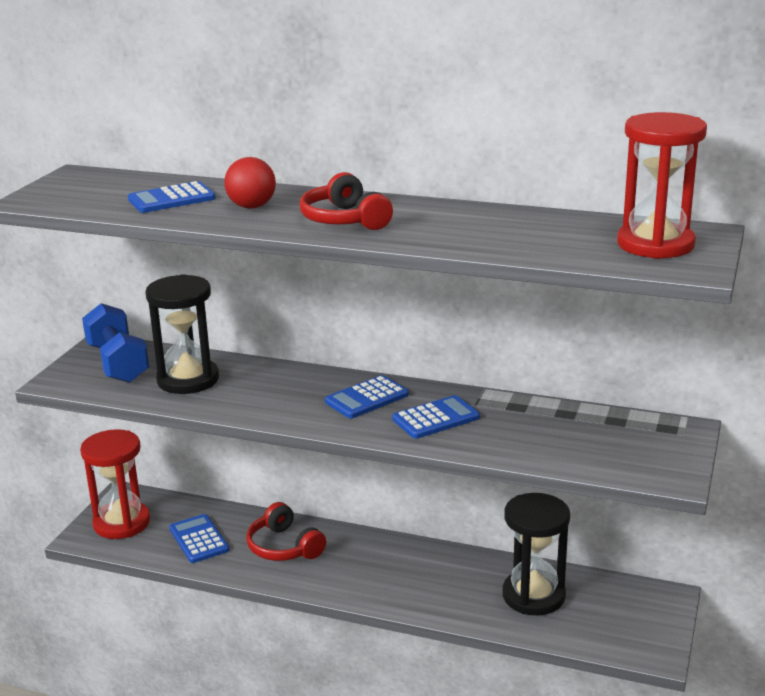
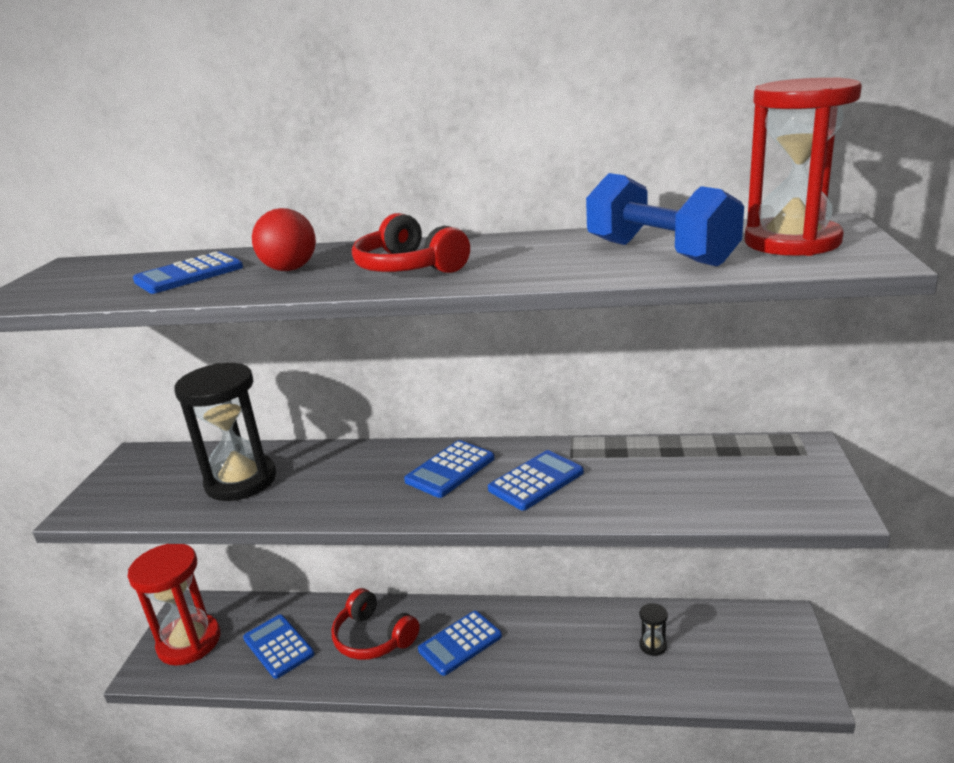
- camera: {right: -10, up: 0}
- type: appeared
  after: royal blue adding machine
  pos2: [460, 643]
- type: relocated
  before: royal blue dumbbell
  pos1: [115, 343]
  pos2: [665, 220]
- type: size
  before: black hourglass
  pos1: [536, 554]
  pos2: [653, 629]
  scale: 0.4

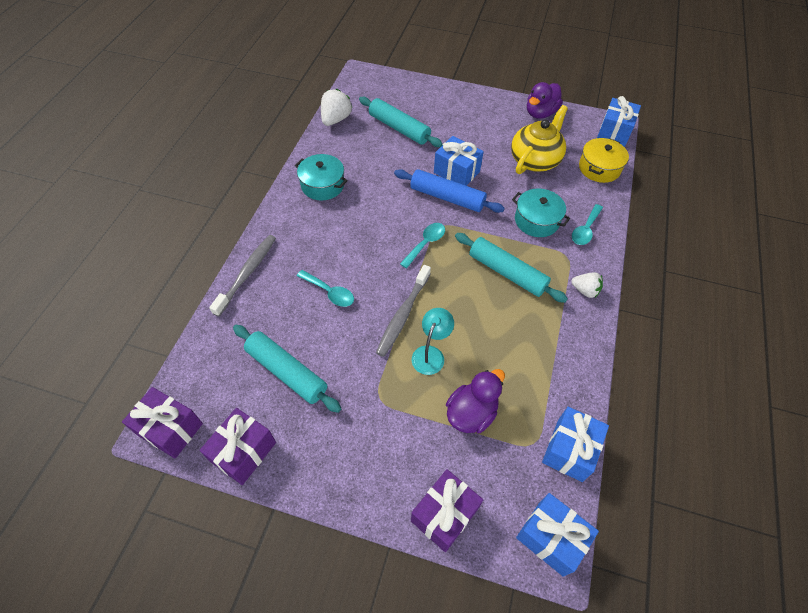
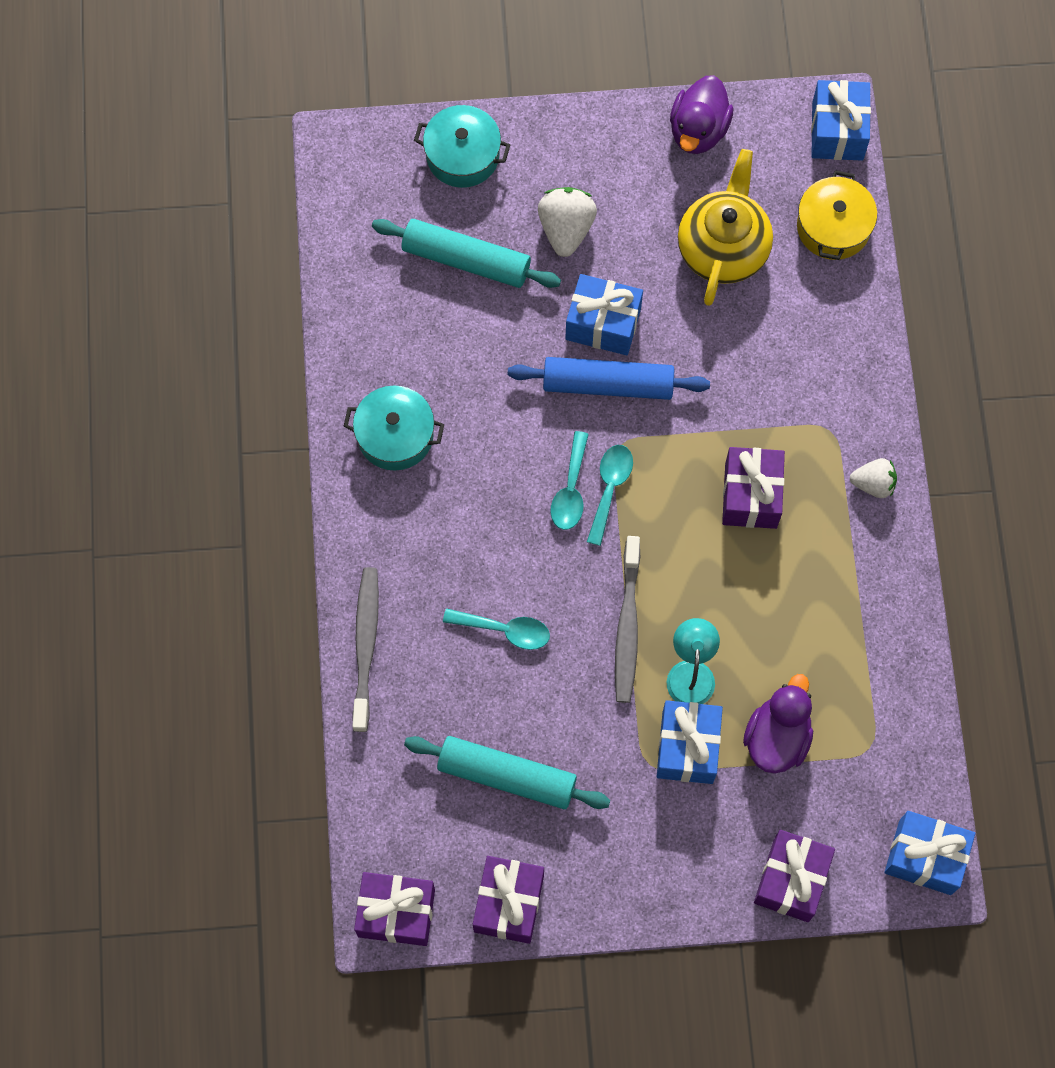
- camera: {right: -20, up: 15}
- type: relocated
  before: teal stockpot
  pos1: [541, 212]
  pos2: [462, 146]
- type: relocated
  before: snow-white toy strawberry
  pos1: [336, 107]
  pos2: [567, 222]
- type: relocated
  before: teal spoon
  pos1: [587, 224]
  pos2: [569, 480]
- type: relocated
  before: royal blue present
  pos1: [575, 444]
  pos2: [690, 742]
- type: exchanged
  before: teal pastry roller
  after: purple present
  pos1: [511, 268]
  pos2: [753, 488]

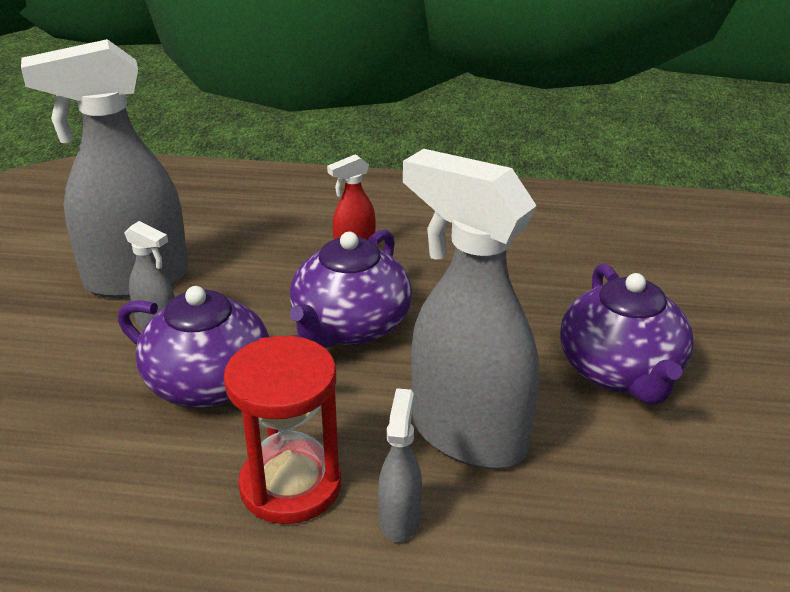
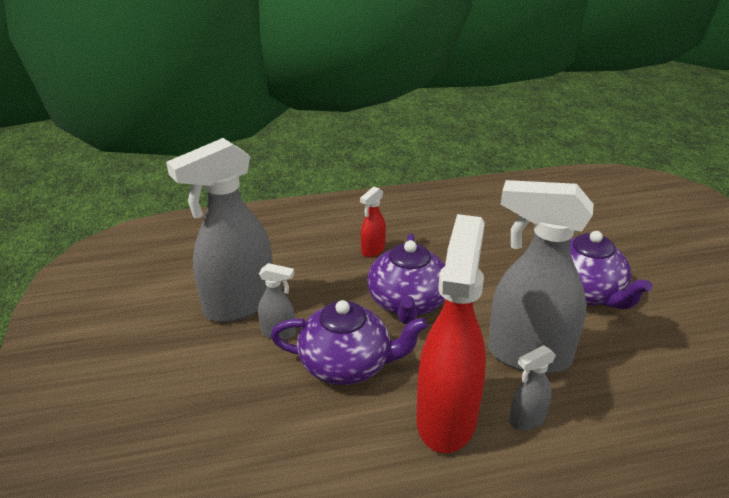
- camera: {right: -20, up: 0}
- type: exchanged
  before: red hourglass
  after: red sprayer
  pos1: [282, 430]
  pos2: [451, 333]
- type: spun
  before: ash-grey sprayer
  pos1: [400, 465]
  pos2: [532, 387]
  turn: -105

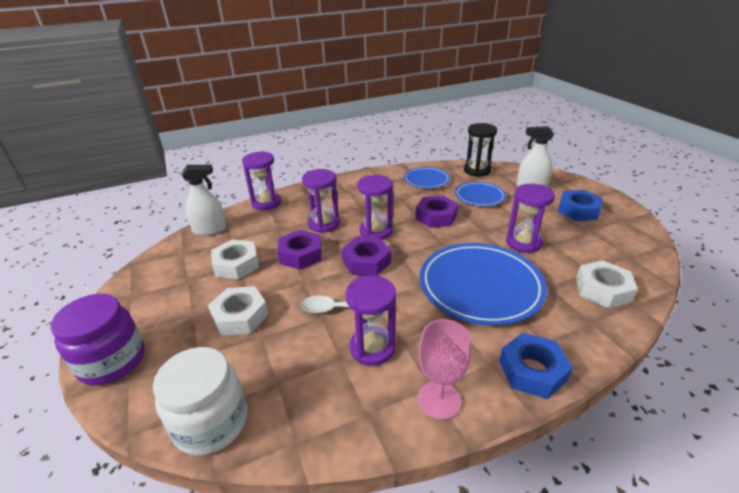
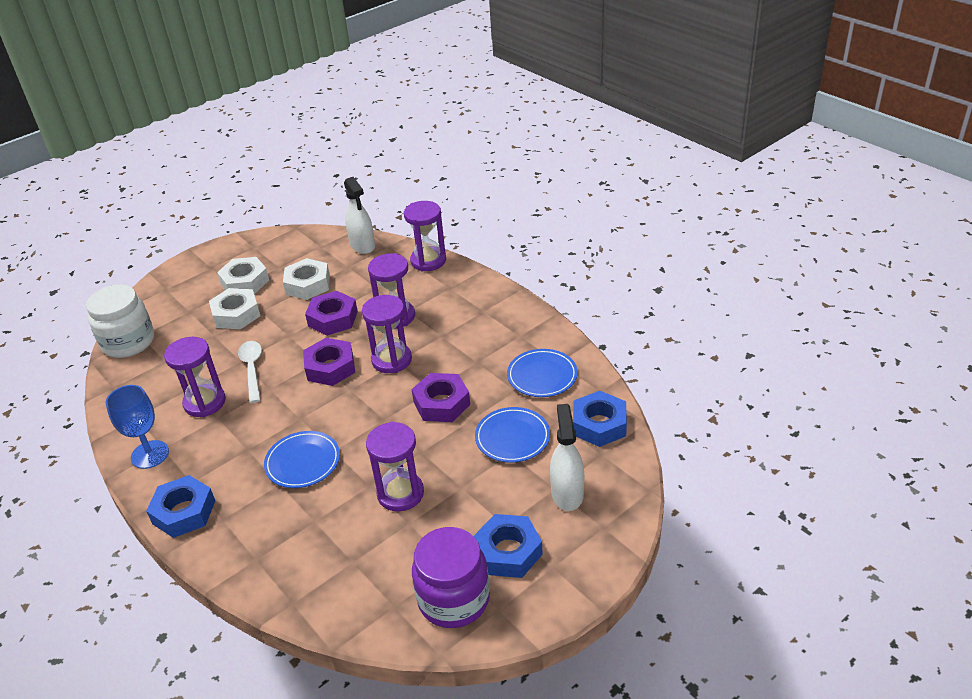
- camera: {right: 75, up: 5}
- type: colour
  before: rosy chalice
  after: royal blue chalice
  pos1: [444, 369]
  pos2: [137, 427]
- type: relocated
  before: snow-white hex nut
  pos1: [607, 284]
  pos2: [243, 275]
- type: size
  before: royal blue dinner plate
  pos1: [483, 284]
  pos2: [302, 459]
  scale: 0.54
- type: relocated
  before: purple jar
  pos1: [97, 339]
  pos2: [451, 577]
- type: exchanged
  before: black hourglass
  after: royal blue hex nut
  pos1: [480, 150]
  pos2: [600, 419]

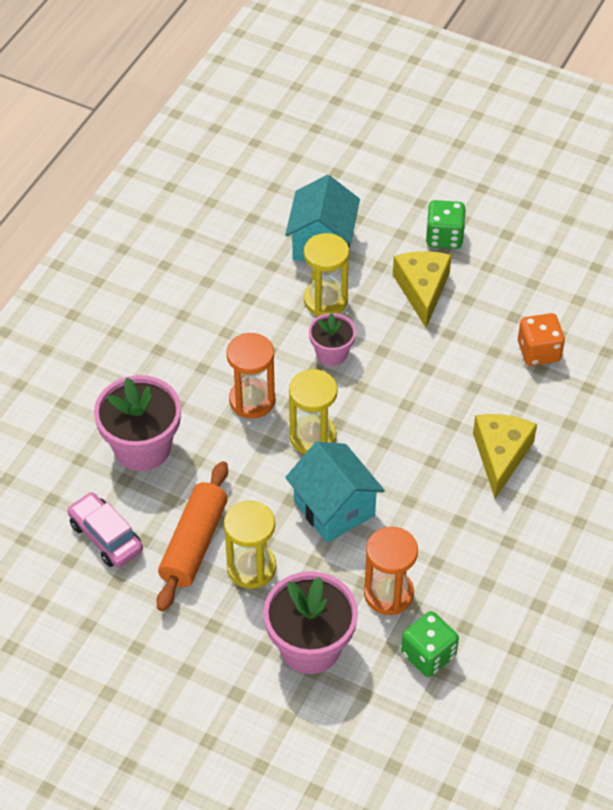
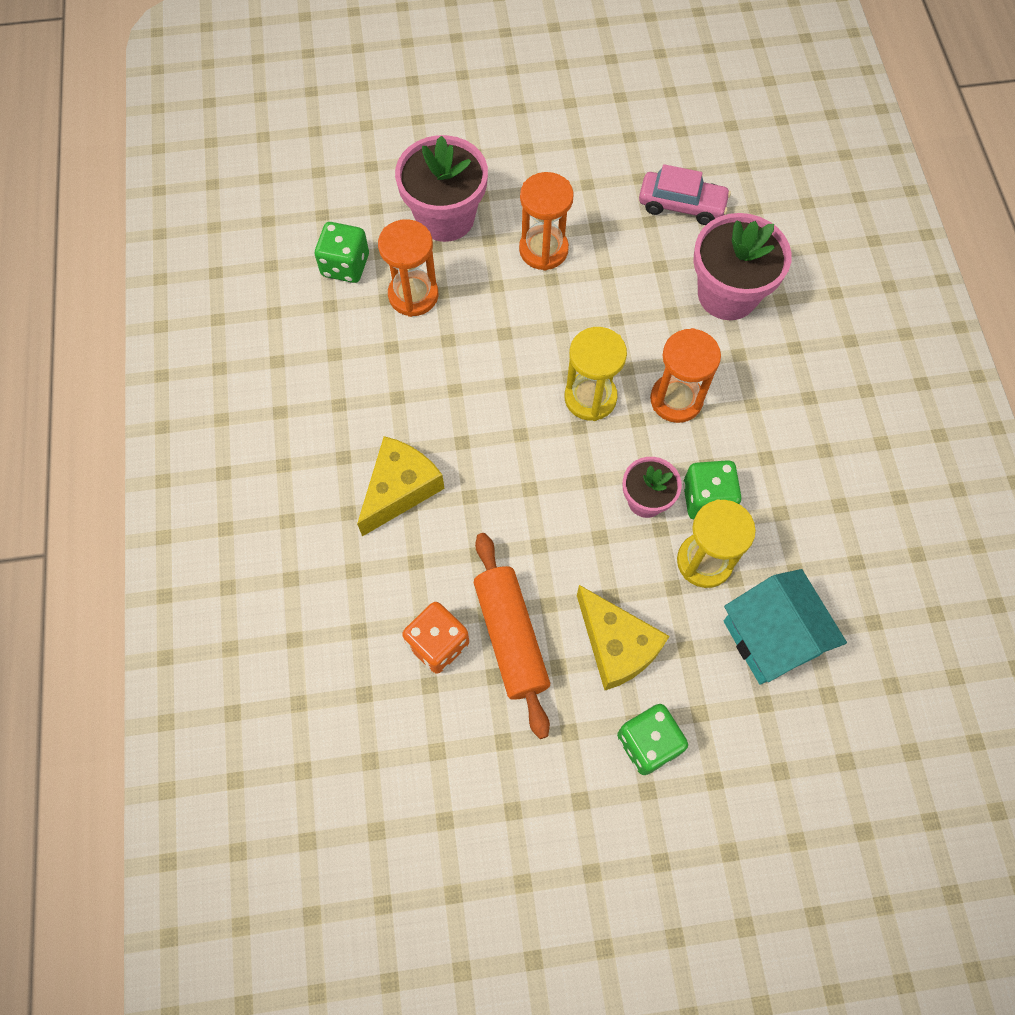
- camera: {right: 145, up: 15}
- type: spun
  before: bright yellow piece of cheese
  pos1: [505, 456]
  pos2: [401, 486]
  turn: -120
- type: relocated
  before: orange-coloured pastry roller
  pos1: [192, 536]
  pos2: [512, 636]
- type: colour
  before: bright yellow hourglass
  after: orange-coloured hourglass
  pos1: [250, 545]
  pos2: [546, 221]
- type: appeared
  after: green dice
  pos2: [712, 489]
- type: missing
  before: teal toy house
  pos1: [335, 492]

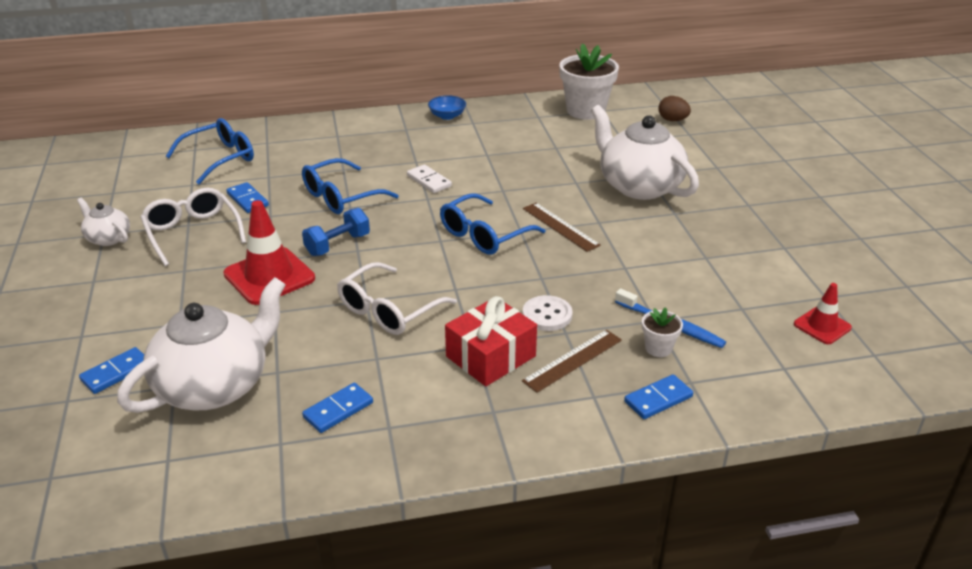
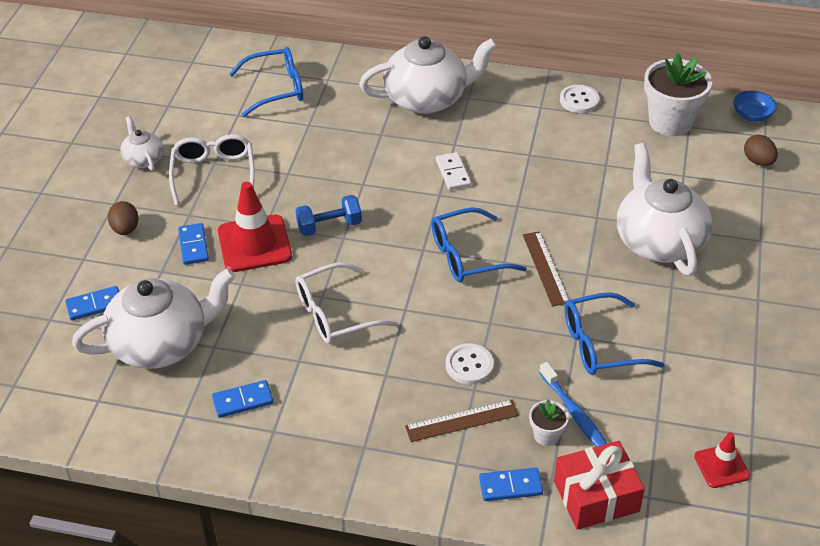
- camera: {right: 25, up: 10}
- type: appeared
  after: brown egg
  pos2: [123, 218]
- type: relocated
  before: royal blue domino tile
  pos1: [247, 197]
  pos2: [193, 244]
- type: appeared
  after: snow-white china teapot
  pos2: [428, 75]
- type: relocated
  before: red present
  pos1: [491, 341]
  pos2: [599, 485]
- type: appeared
  after: snow-white sewing button
  pos2: [580, 99]
- type: relocated
  before: royal blue glasses
  pos1: [350, 186]
  pos2: [614, 333]
- type: relocated
  before: royal blue serving bowl
  pos1: [447, 107]
  pos2: [755, 106]

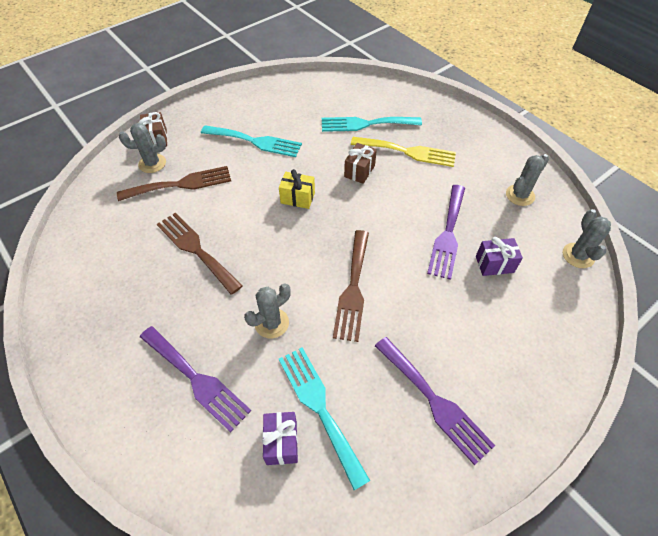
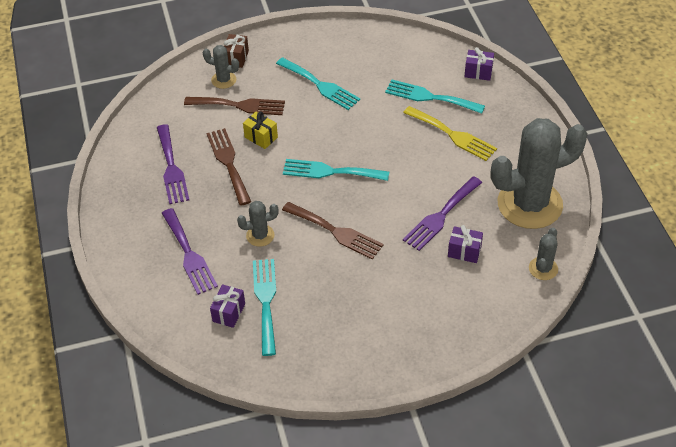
- camera: {right: 25, up: -5}
- type: relocated
  before: purple table fork
  pos1: [435, 401]
  pos2: [173, 164]
- type: relocated
  before: bright yellow present
  pos1: [297, 189]
  pos2: [260, 130]
- type: spun
  before: brown table fork
  pos1: [351, 286]
  pos2: [332, 231]
  turn: -90
- type: appeared
  after: teal table fork
  pos2: [336, 170]
- type: appeared
  after: purple present
  pos2: [479, 64]
- type: size
  before: ash-grey prickly plant
  pos1: [527, 180]
  pos2: [539, 173]
  scale: 2.33
- type: missing
  before: brown present
  pos1: [360, 163]

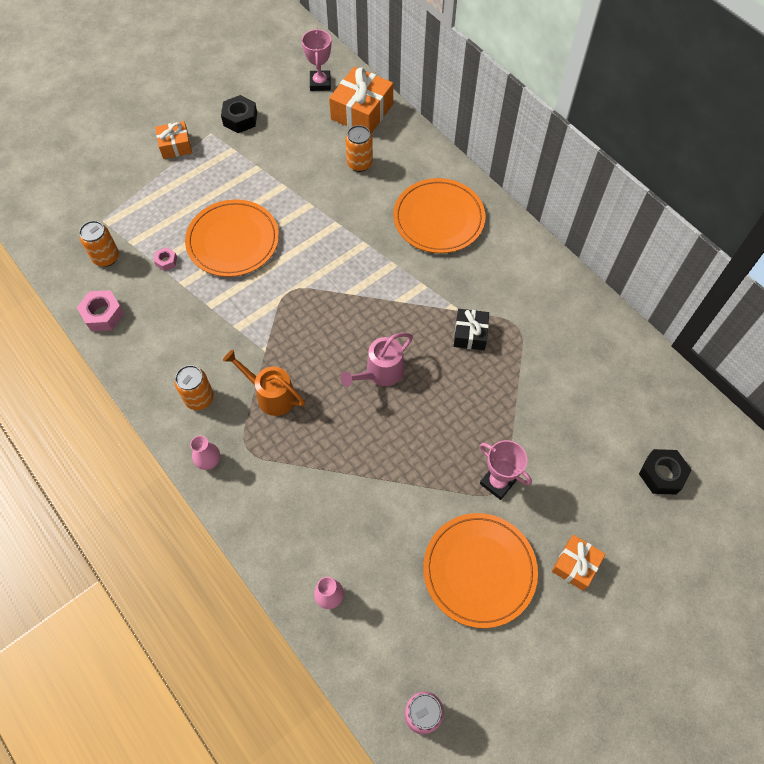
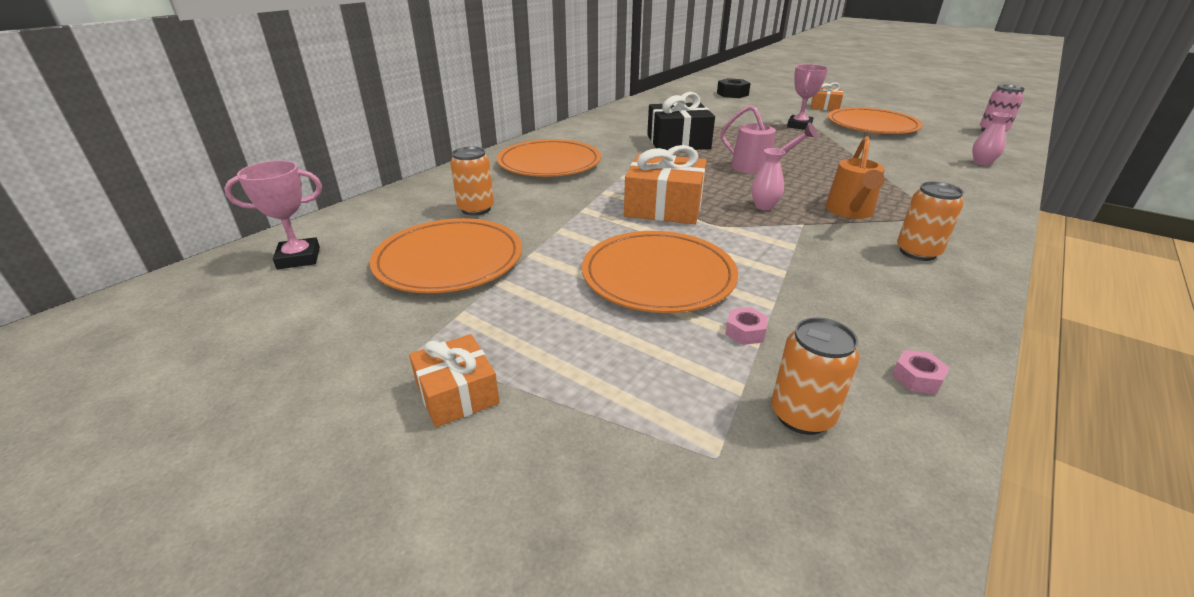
- camera: {right: -105, up: -30}
- type: appeared
  after: orange-coloured dinner plate
  pos2: [446, 255]
- type: relocated
  before: orange-coloured present
  pos1: [361, 100]
  pos2: [665, 184]
- type: size
  before: black present
  pos1: [471, 329]
  pos2: [681, 121]
  scale: 1.69
- type: relocated
  before: rosy tall vase
  pos1: [205, 453]
  pos2: [768, 179]
- type: size
  before: rosy hex nut
  pos1: [100, 310]
  pos2: [921, 372]
  scale: 0.56
- type: missing
  before: black hex nut
  pos1: [239, 114]

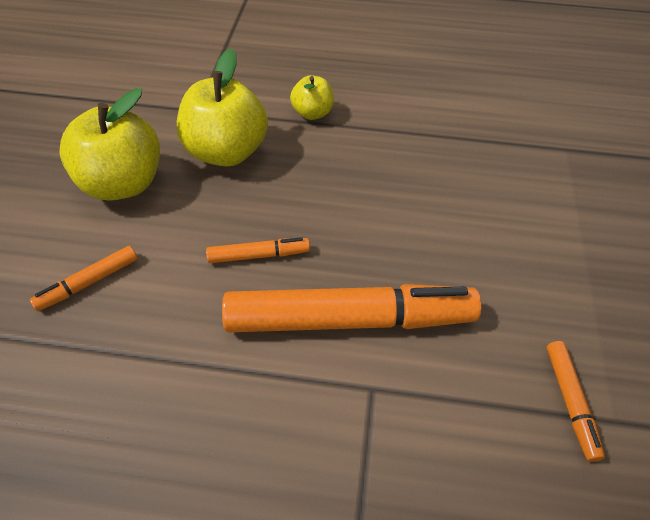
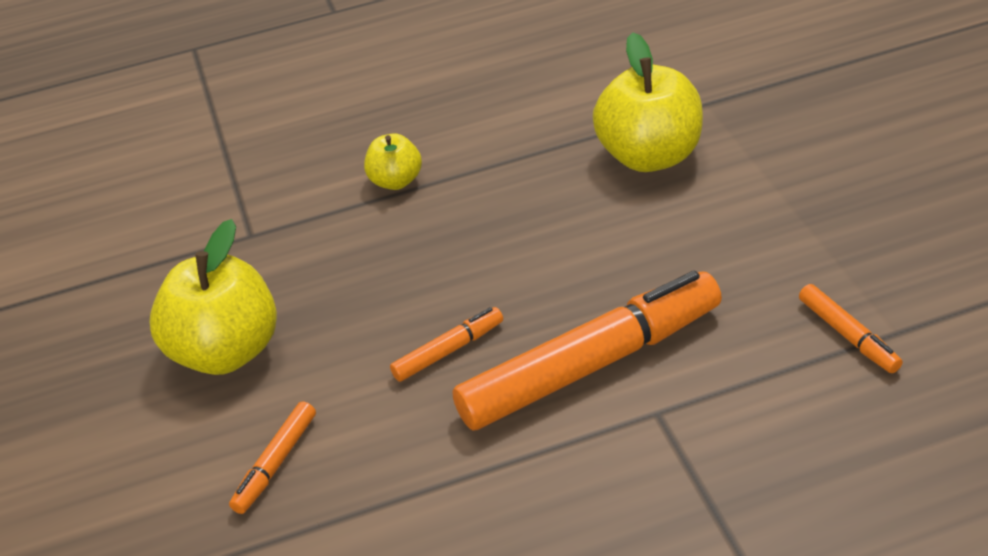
- camera: {right: -20, up: -10}
- type: relocated
  before: bright yellow apple fruit
  pos1: [222, 107]
  pos2: [648, 102]

